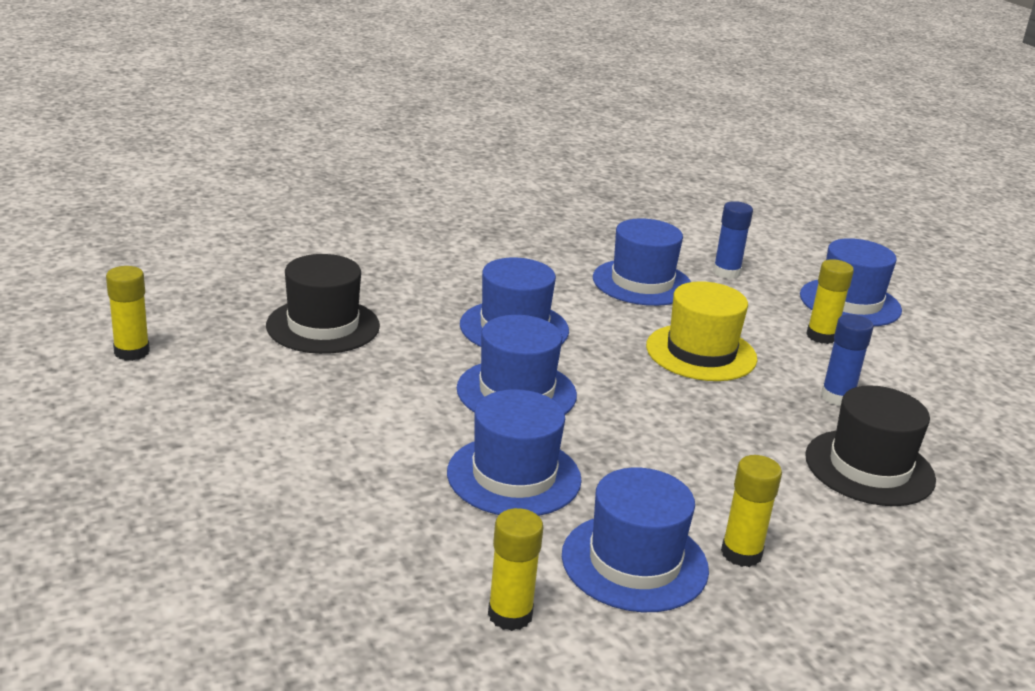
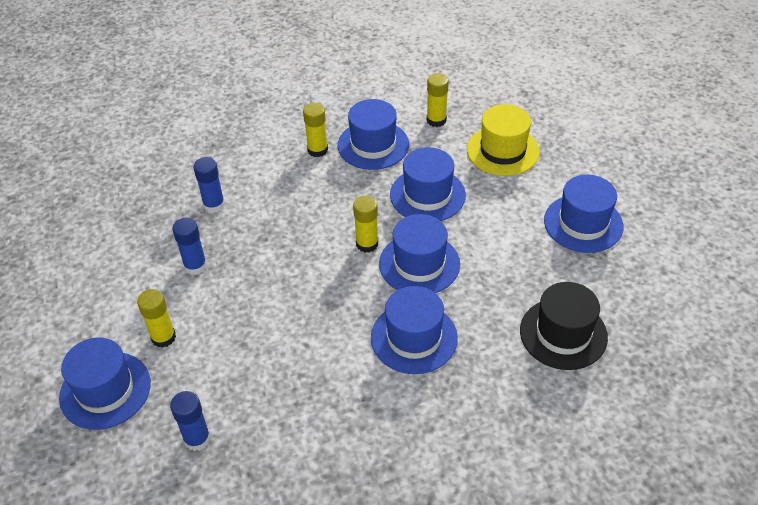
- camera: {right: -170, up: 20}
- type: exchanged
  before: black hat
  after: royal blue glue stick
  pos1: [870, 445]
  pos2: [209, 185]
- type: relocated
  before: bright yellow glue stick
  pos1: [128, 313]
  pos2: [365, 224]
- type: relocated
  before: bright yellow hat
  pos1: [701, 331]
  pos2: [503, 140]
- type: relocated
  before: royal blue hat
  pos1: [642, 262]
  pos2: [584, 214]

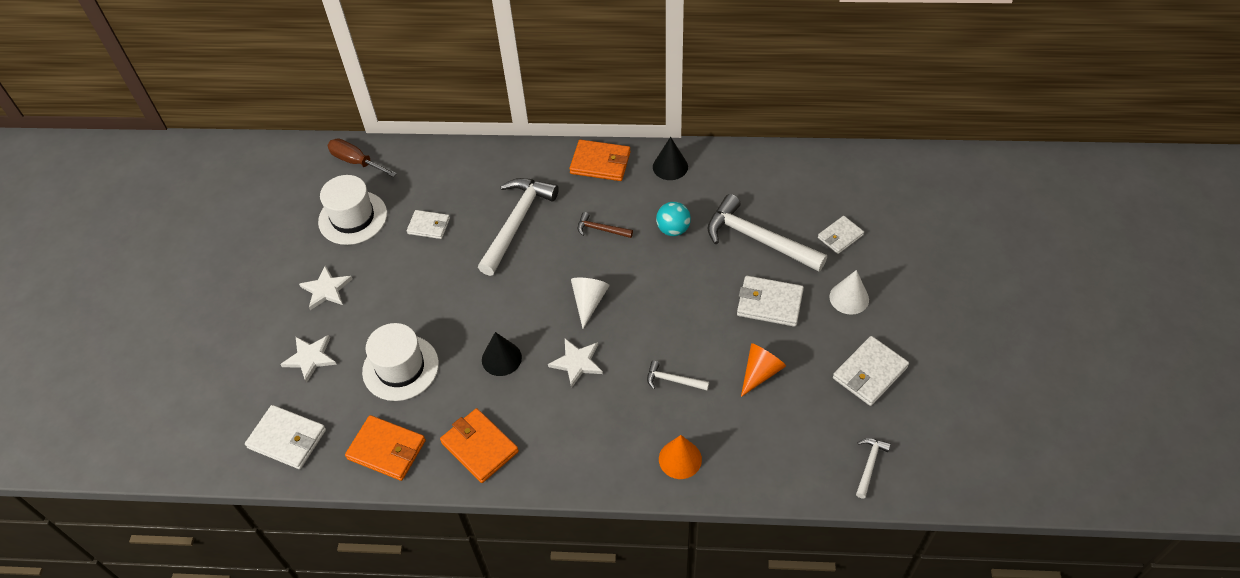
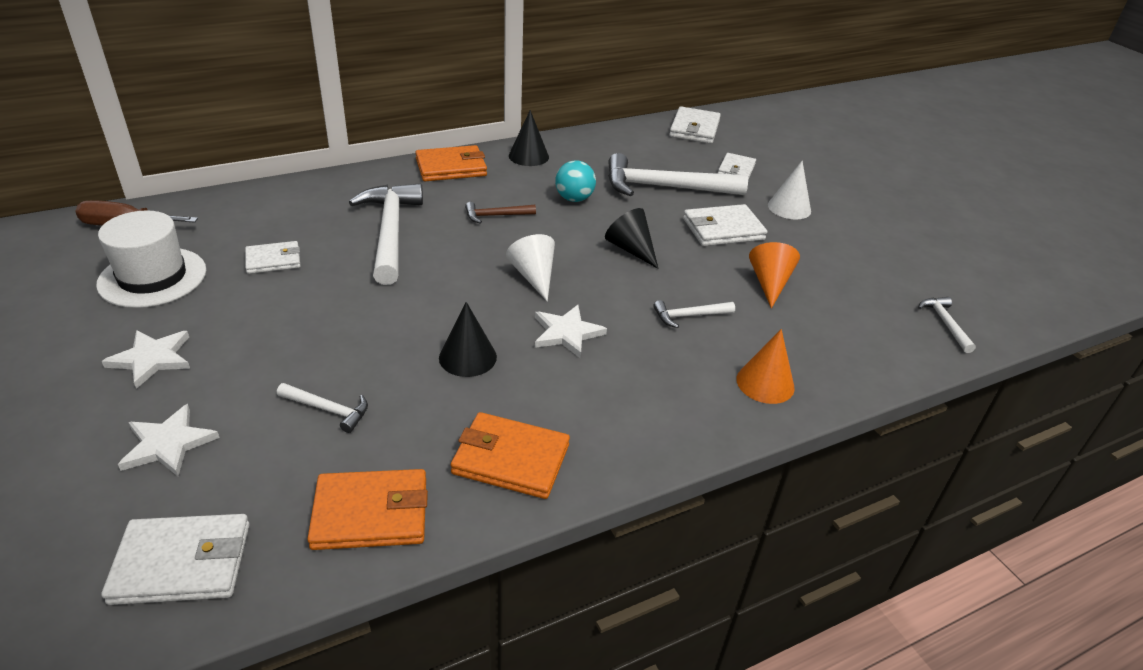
- camera: {right: -35, up: -15}
- type: exchanged
  before: snow-white hat
  after: snow-white carpenter's hammer
  pos1: [400, 362]
  pos2: [322, 408]
- type: appeared
  after: black solid cone
  pos2: [632, 238]
- type: relocated
  before: snow-white billfold
  pos1: [871, 371]
  pos2: [695, 125]

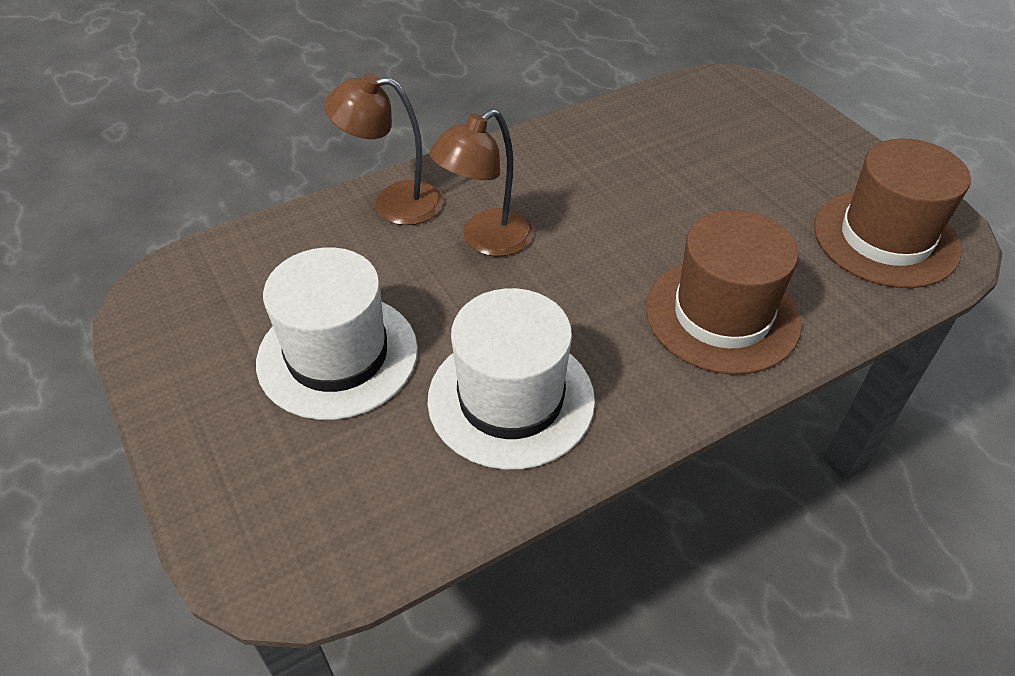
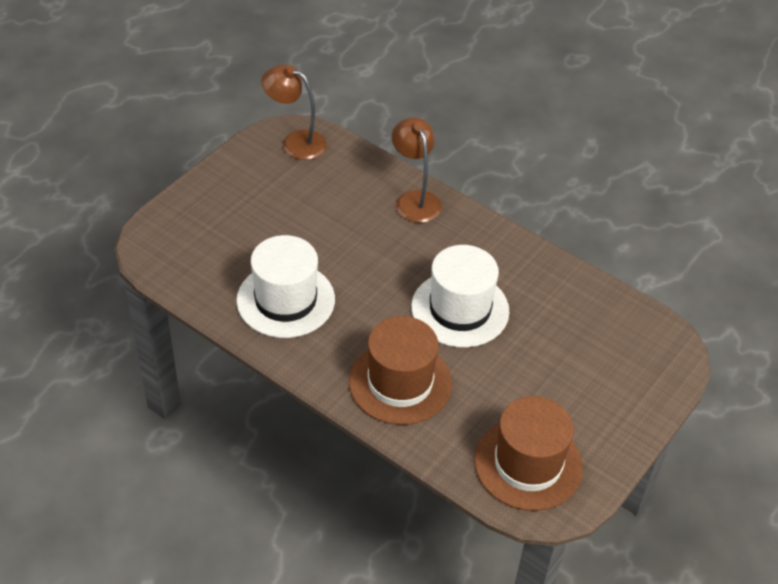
- camera: {right: 65, up: 0}
- type: relocated
  before: brown reading lamp
  pos1: [481, 183]
  pos2: [294, 112]
- type: relocated
  before: snow-white hat
  pos1: [337, 333]
  pos2: [460, 296]

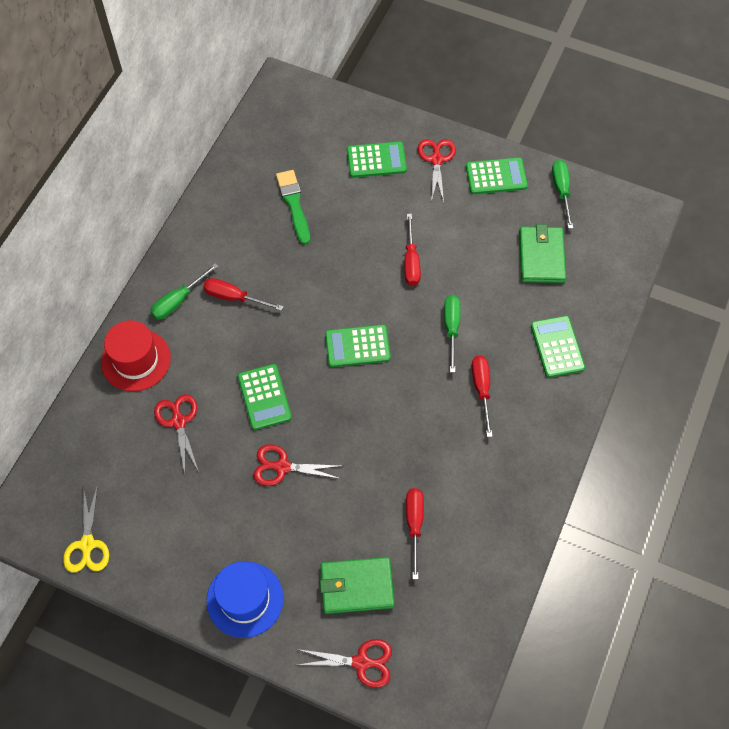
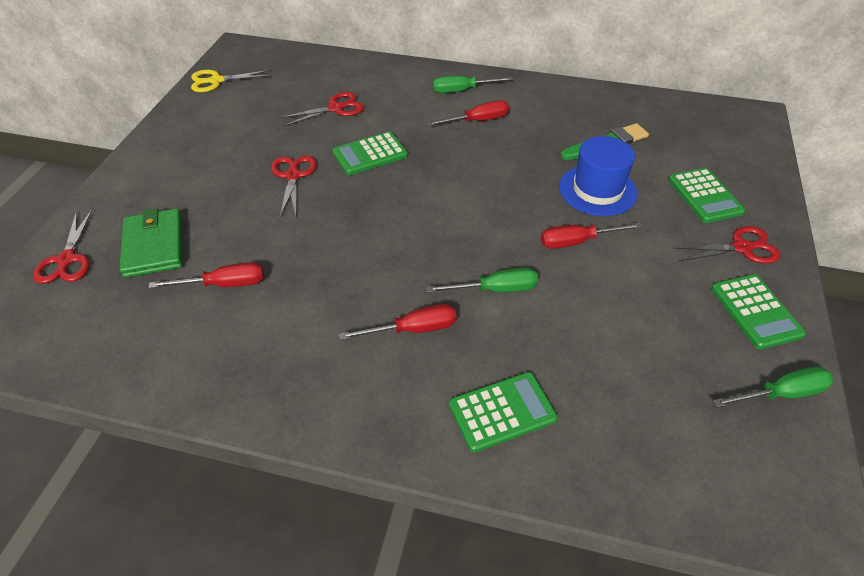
- camera: {right: 80, up: -15}
- type: spun
  before: red flat screwdriver
  pos1: [243, 294]
  pos2: [468, 113]
  turn: 60
- type: spun
  before: green flat screwdriver
  pos1: [184, 291]
  pos2: [473, 84]
  turn: -45
- type: relocated
  before: royal blue hat
  pos1: [245, 600]
  pos2: [598, 176]
- type: missing
  before: red hat
  pos1: [136, 356]
- type: missing
  before: green adding machine
  pos1: [358, 346]
- type: missing
  before: green billfold
  pos1: [542, 253]

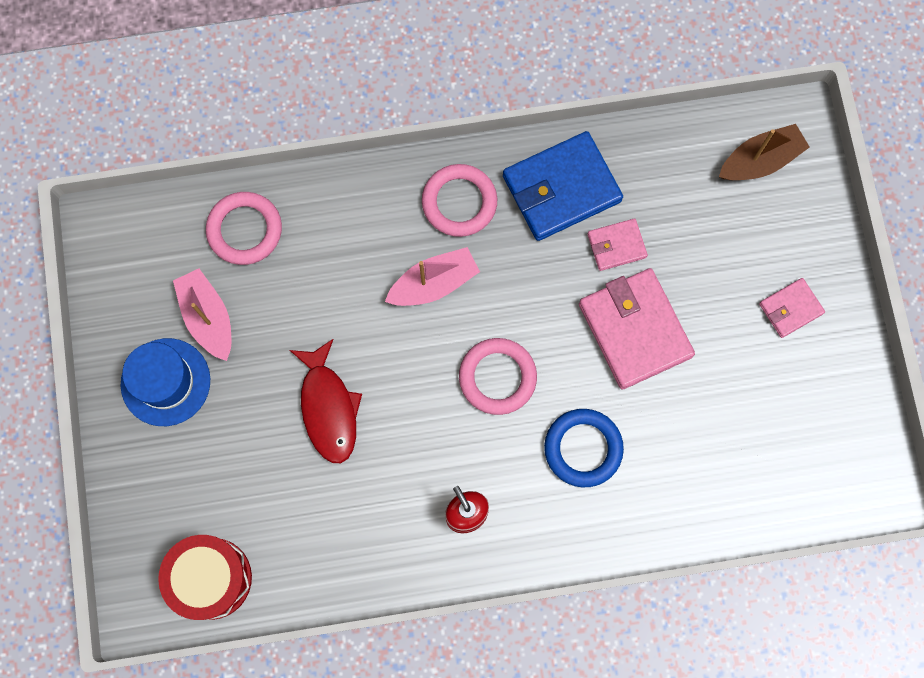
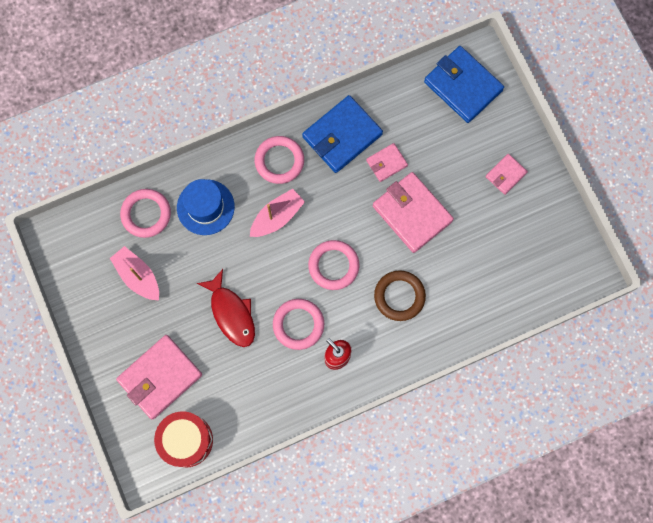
- camera: {right: -15, up: 0}
- type: appeared
  after: rosy billfold
  pos2: [159, 377]
- type: relocated
  before: royal blue hat
  pos1: [165, 382]
  pos2: [206, 207]
- type: appeared
  after: rosy ring
  pos2: [298, 324]
- type: colour
  before: royal blue ring
  after: brown ring
  pos1: [584, 448]
  pos2: [400, 295]
- type: exchanged
  before: brown boat
  after: royal blue billfold
  pos1: [764, 152]
  pos2: [464, 84]

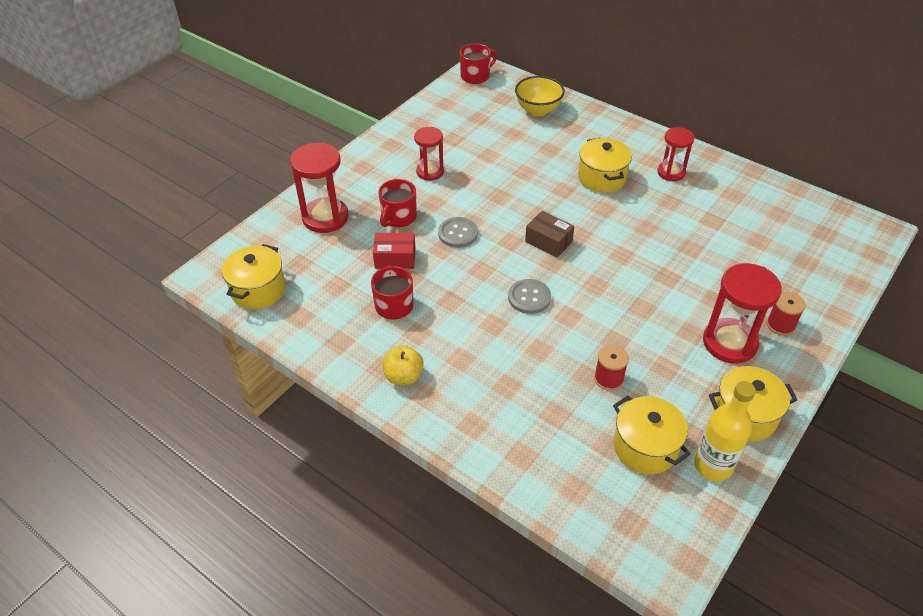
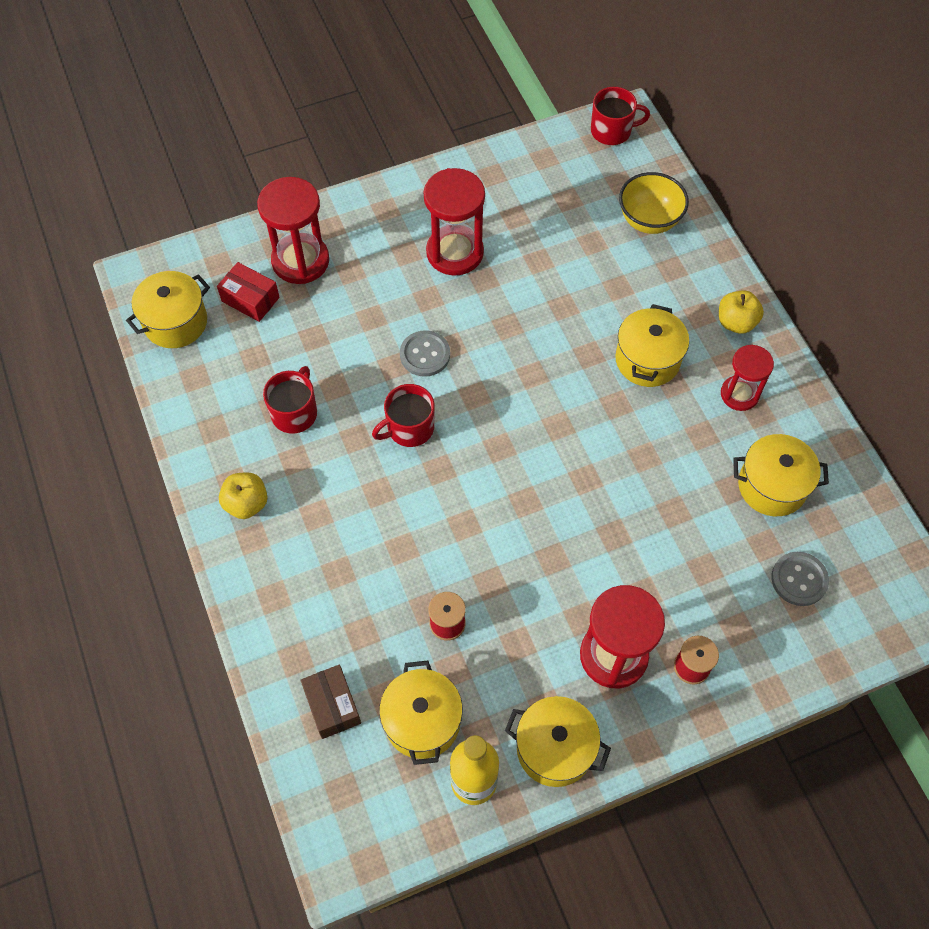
- camera: {right: 30, up: 15}
- type: relocated
  before: red box
  pos1: [394, 251]
  pos2: [248, 292]
- type: relocated
  before: brown box
  pos1: [549, 234]
  pos2: [331, 702]
- type: relocated
  before: red mug
  pos1: [397, 203]
  pos2: [403, 415]
- type: size
  before: red hourglass
  pos1: [429, 154]
  pos2: [454, 222]
  scale: 1.58
- type: appeared
  after: bright yellow apple fruit
  pos2: [741, 312]
- type: appeared
  after: bright yellow stockpot
  pos2: [781, 475]
- type: relocated
  before: ash-grey sewing button
  pos1: [529, 296]
  pos2: [800, 579]

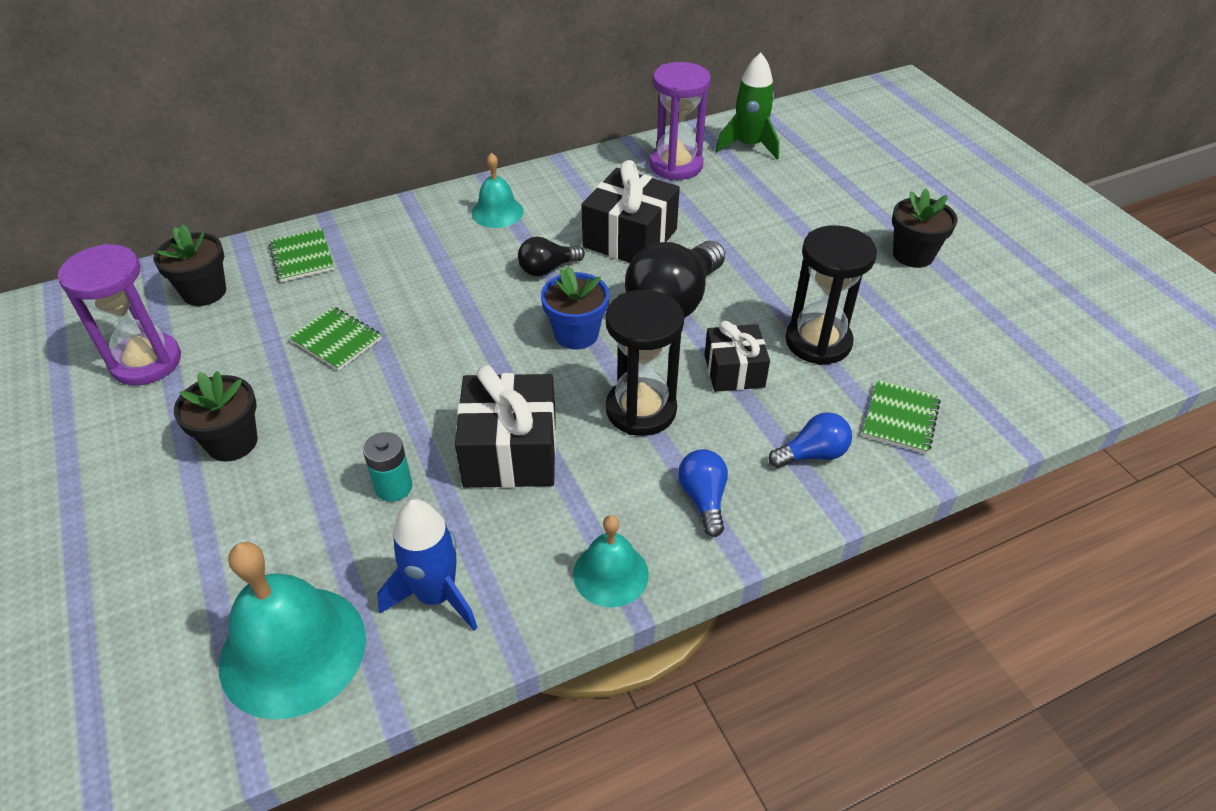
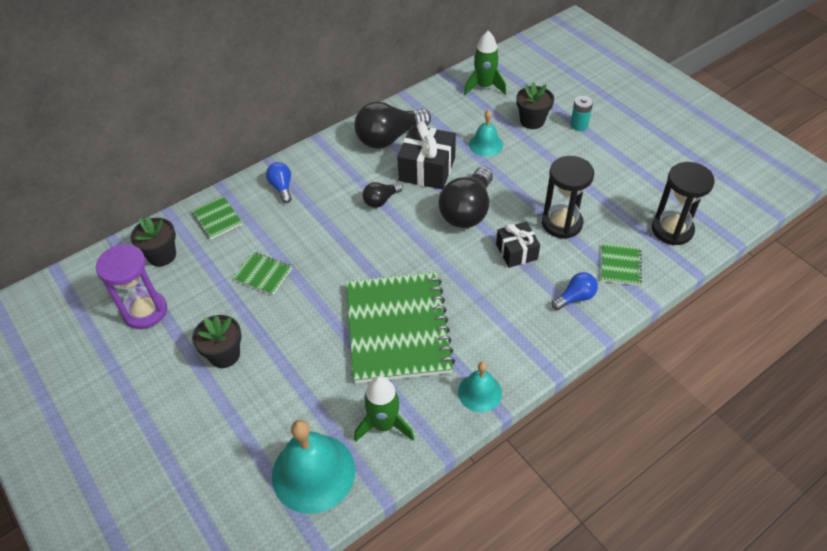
- camera: {right: -10, up: 5}
- type: relocated
  before: royal blue light bulb
  pos1: [703, 493]
  pos2: [279, 182]
- type: exchanged
  before: black present
  after: green notepad
  pos1: [505, 426]
  pos2: [400, 328]
- type: appeared
  after: black light bulb
  pos2: [392, 125]
- type: colour
  before: royal blue rocket
  after: green rocket
  pos1: [427, 565]
  pos2: [384, 409]
- type: relocated
  before: teal school bell
  pos1: [498, 190]
  pos2: [486, 133]
- type: relocated
  before: black flower pot
  pos1: [924, 228]
  pos2: [535, 105]
- type: relocated
  before: teal battery
  pos1: [388, 467]
  pos2: [581, 113]
- type: relocated
  before: black hourglass
  pos1: [645, 363]
  pos2: [683, 203]
- type: missing
  before: royal blue flower pot
  pos1: [575, 308]
- type: missing
  before: purple hourglass
  pos1: [680, 121]

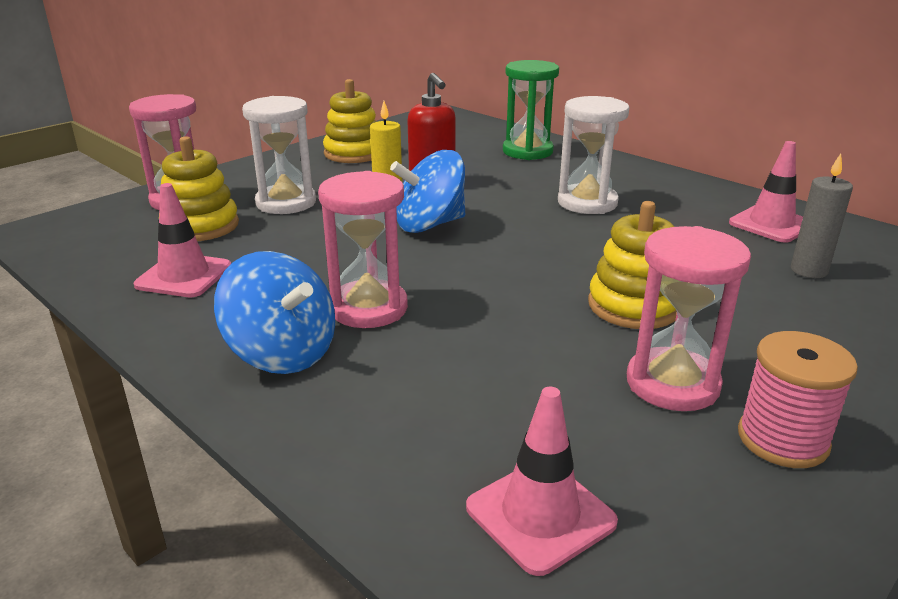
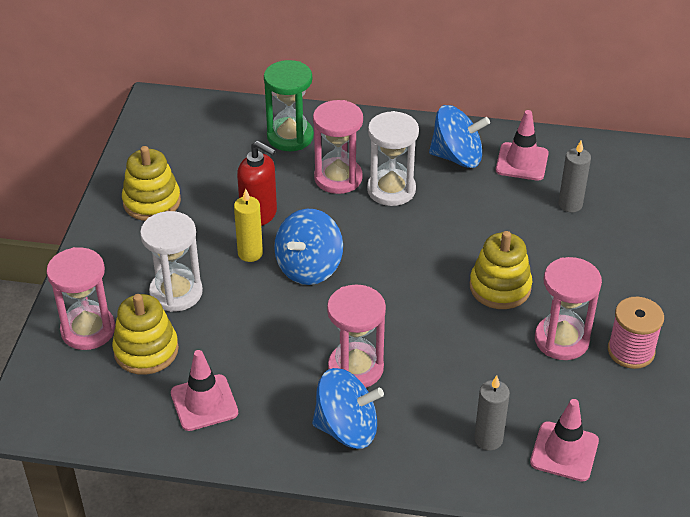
- camera: {right: -35, up: 15}
- type: appeared
  after: rosy hourglass
  pos2: [338, 147]
- type: appeared
  after: royal blue toy top
  pos2: [459, 136]
- type: appeared
  after: ash-grey candle
  pos2: [492, 413]

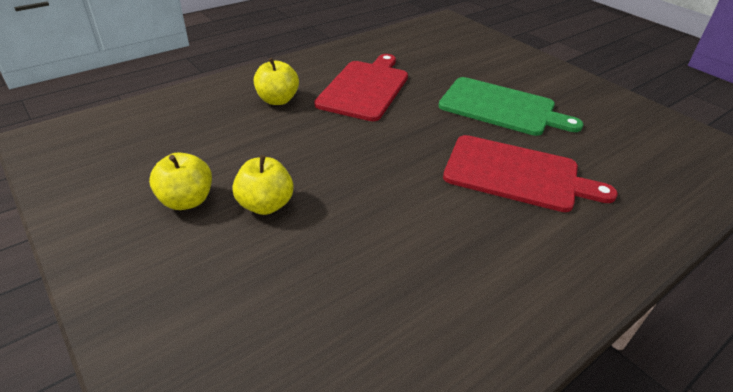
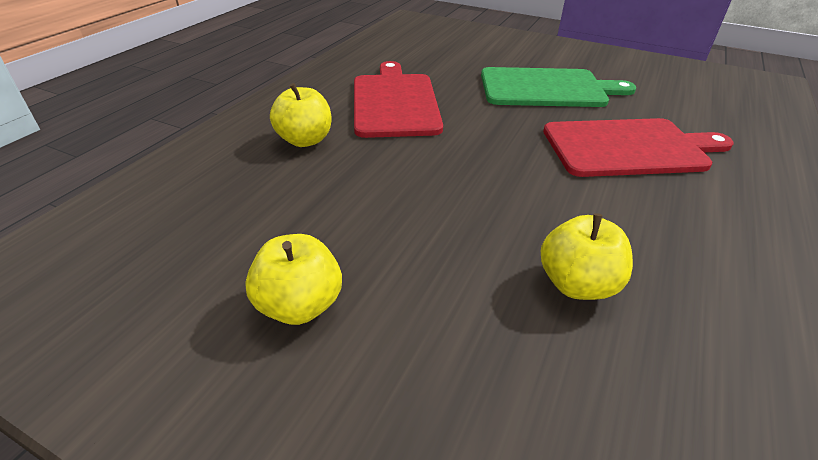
- camera: {right: -25, up: 0}
- type: relocated
  before: bright yellow apple fruit
  pos1: [262, 185]
  pos2: [587, 256]

